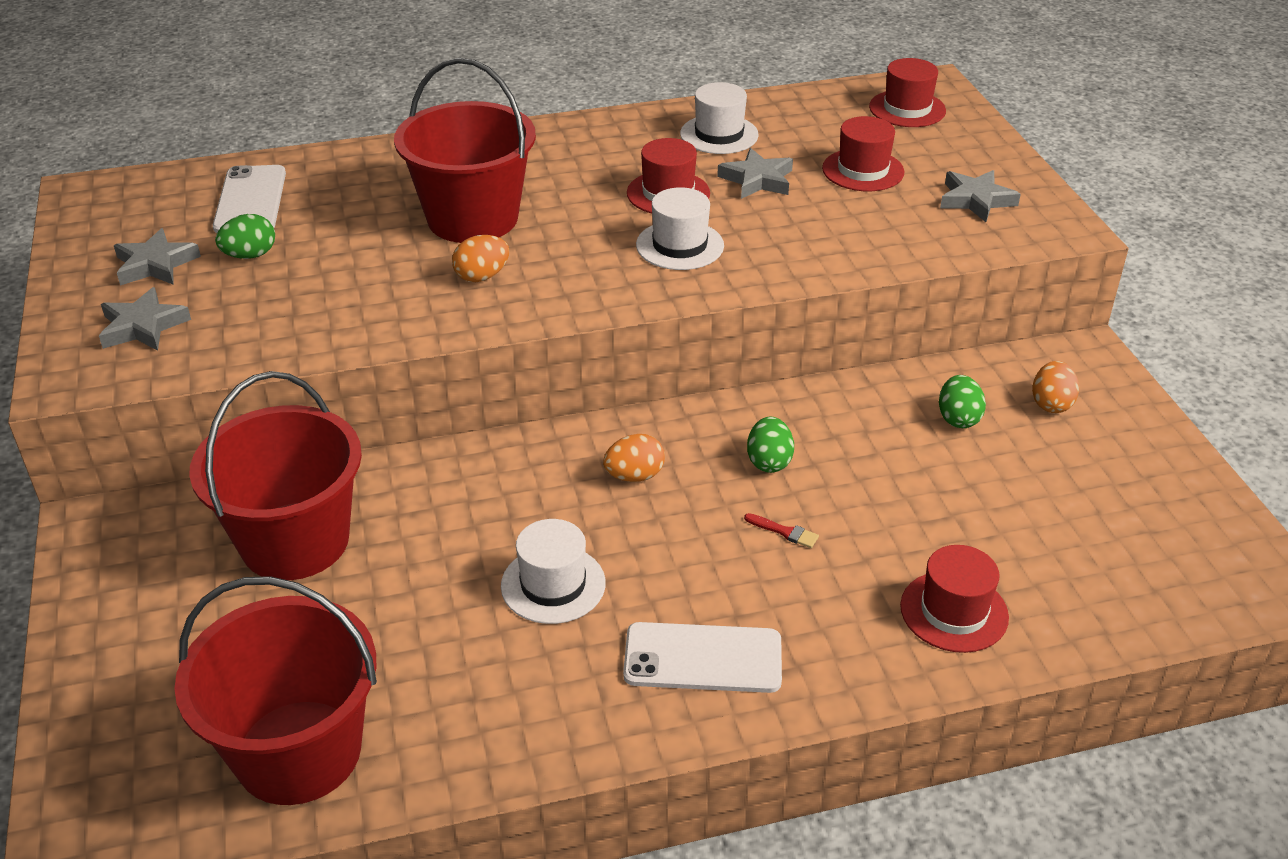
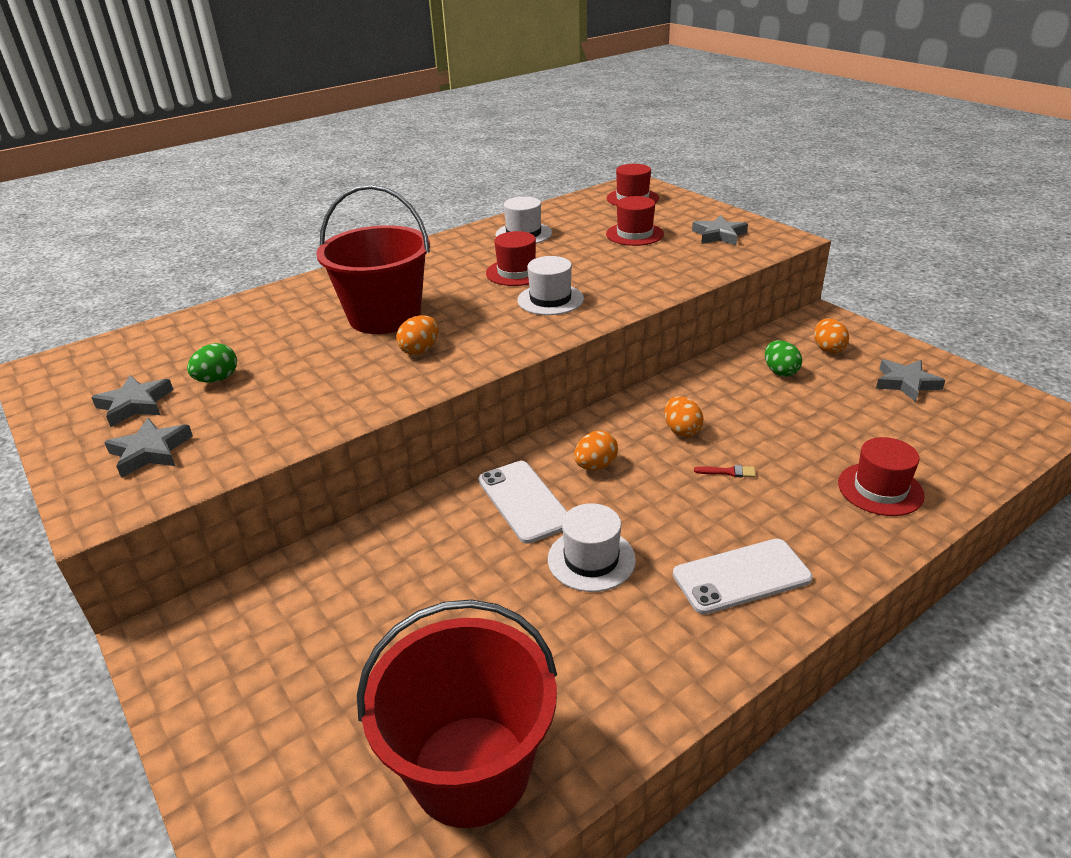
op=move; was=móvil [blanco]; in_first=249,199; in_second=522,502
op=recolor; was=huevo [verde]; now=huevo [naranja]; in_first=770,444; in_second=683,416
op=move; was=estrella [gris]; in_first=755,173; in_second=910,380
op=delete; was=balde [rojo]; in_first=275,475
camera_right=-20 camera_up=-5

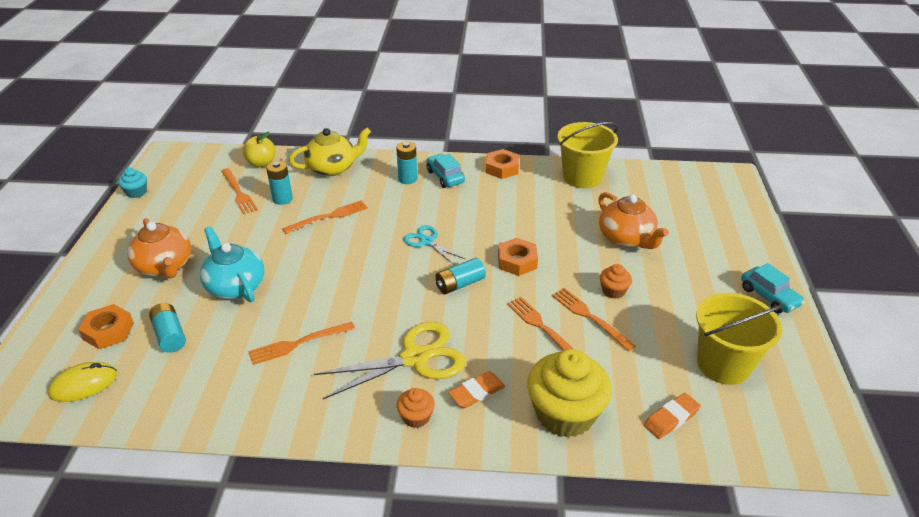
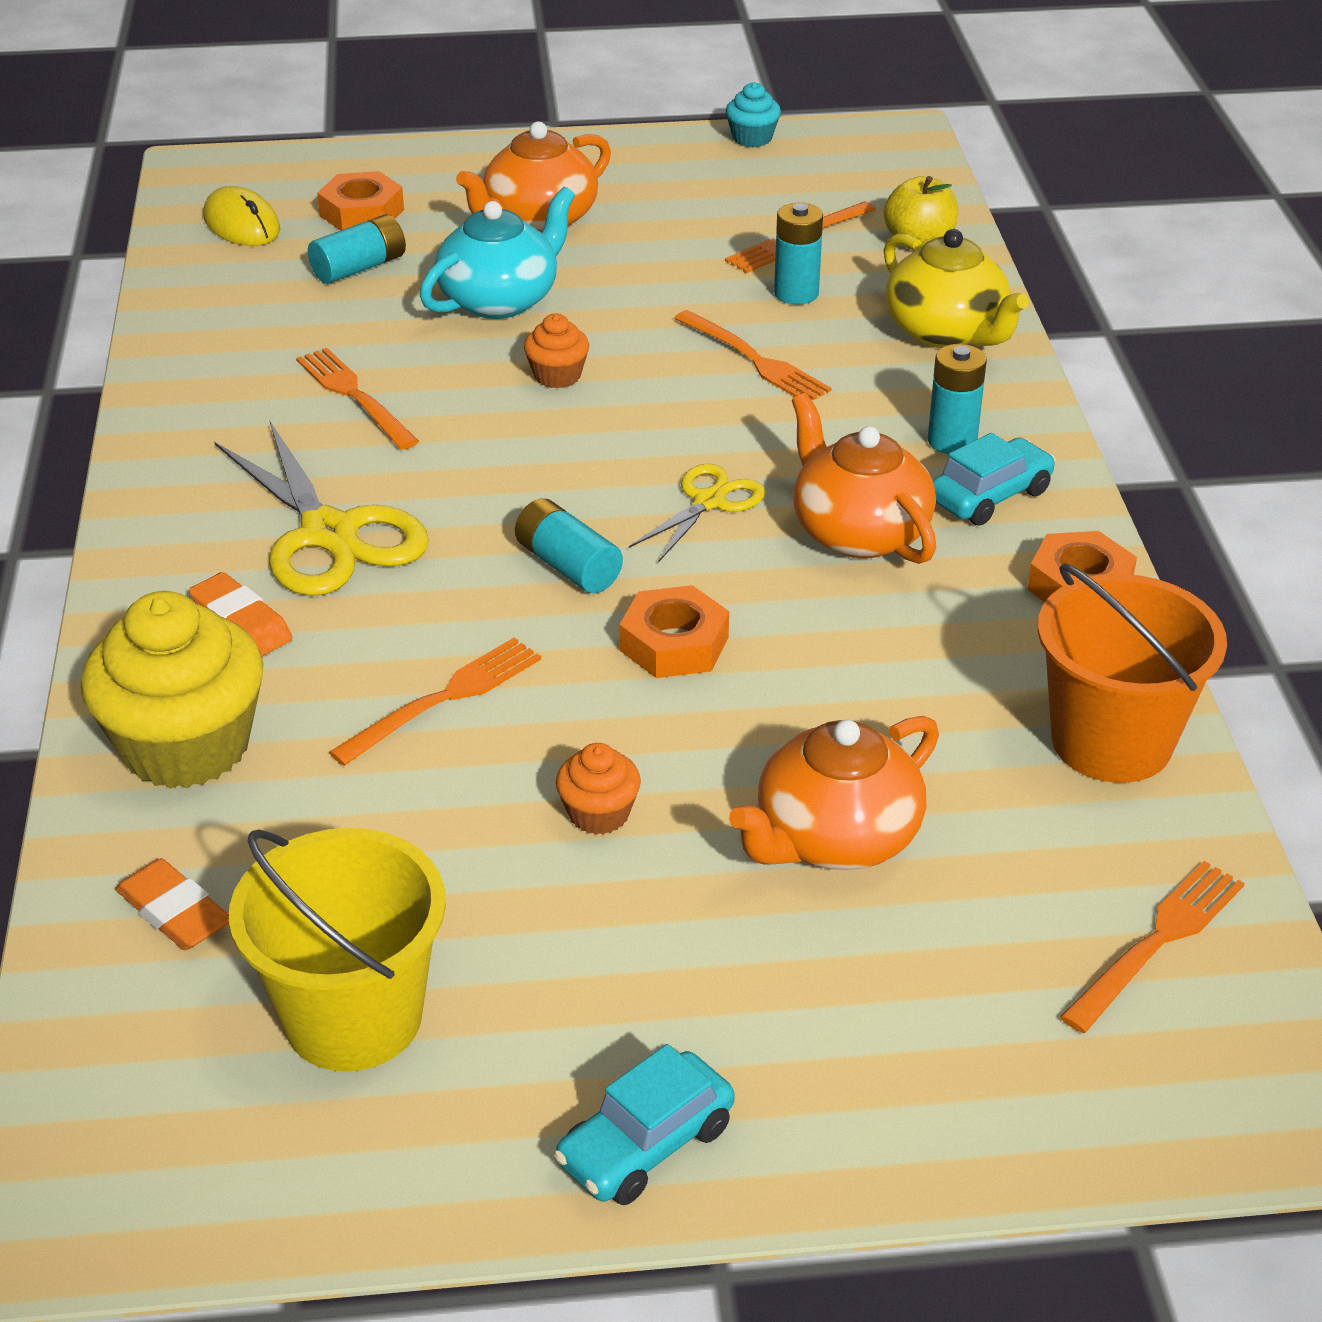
op=move; was=magdalena [naranja]; in_first=416,408; in_second=556,351
op=recolor; was=tijeras [turquesa]; now=tijeras [amarillo]; in_first=434,245; in_second=697,513
op=insert; now=tetera [naranja]; in_second=864,478
op=recolor; was=balde [amarillo]; now=balde [naranja]; in_first=587,155; in_second=1132,673
op=move; was=tenedor [naranja]; in_first=593,319; in_second=1152,947
camera_right=80 camera_up=0

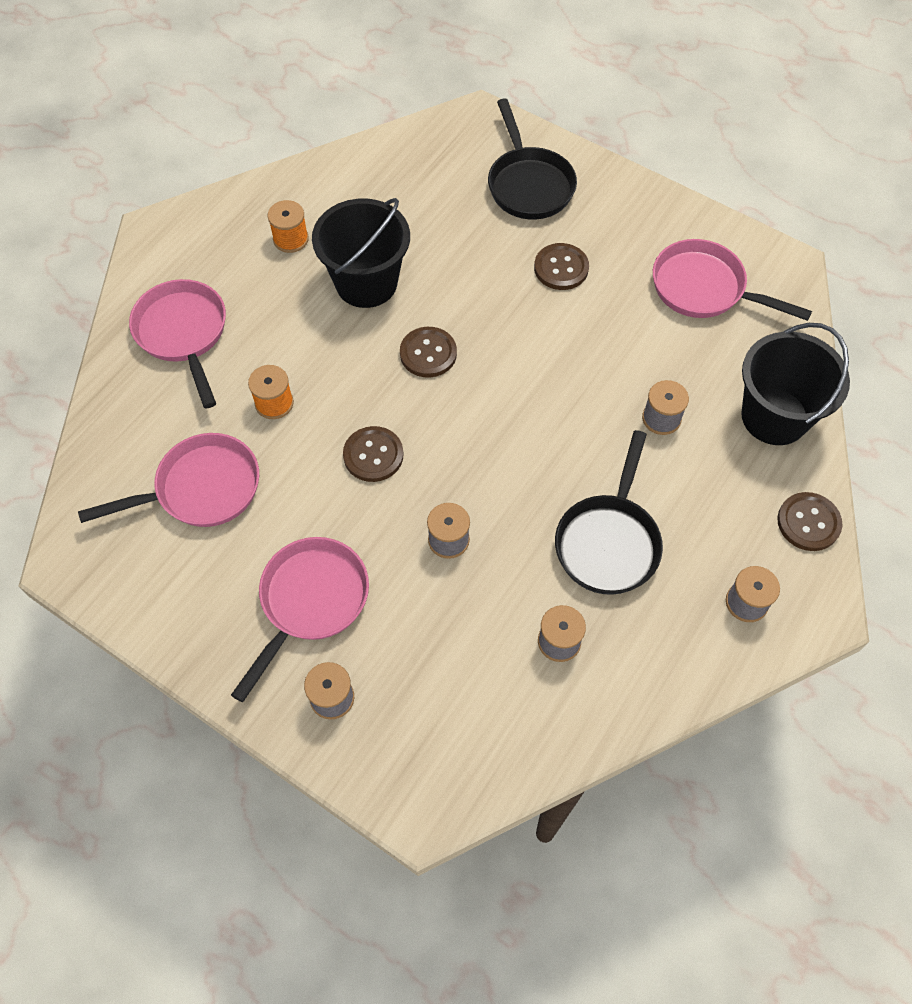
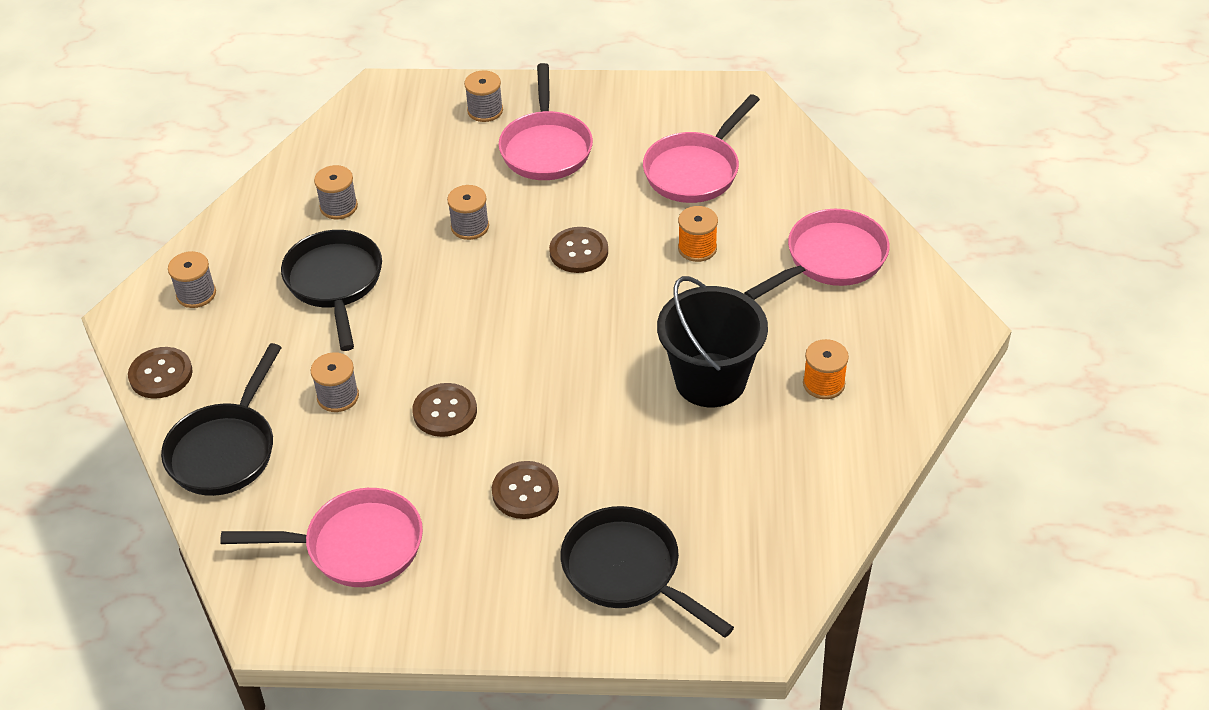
op=replace; was=balde [negro]; now=sartén [negro]; in_first=795,384; in_second=221,419
op=move; was=botón [marrón]; in_first=428,352; in_second=444,410
op=rotate; was=sartén [rosa]; in_first=177,344; in_second=817,254; clockwise=-75
camera_right=150 camera_up=-15

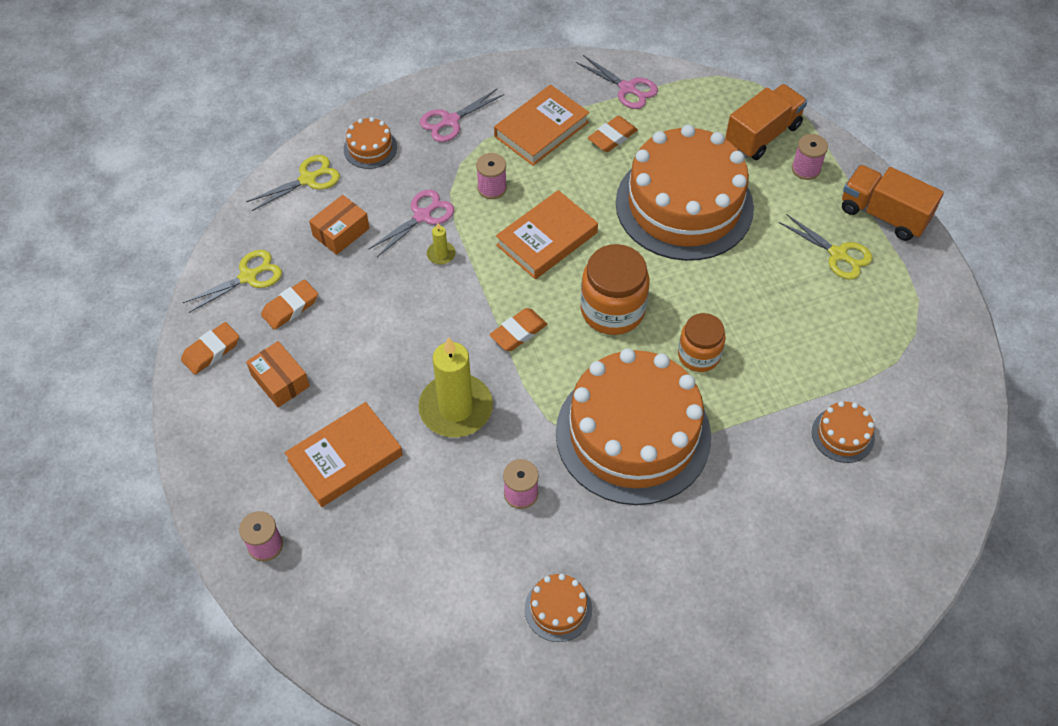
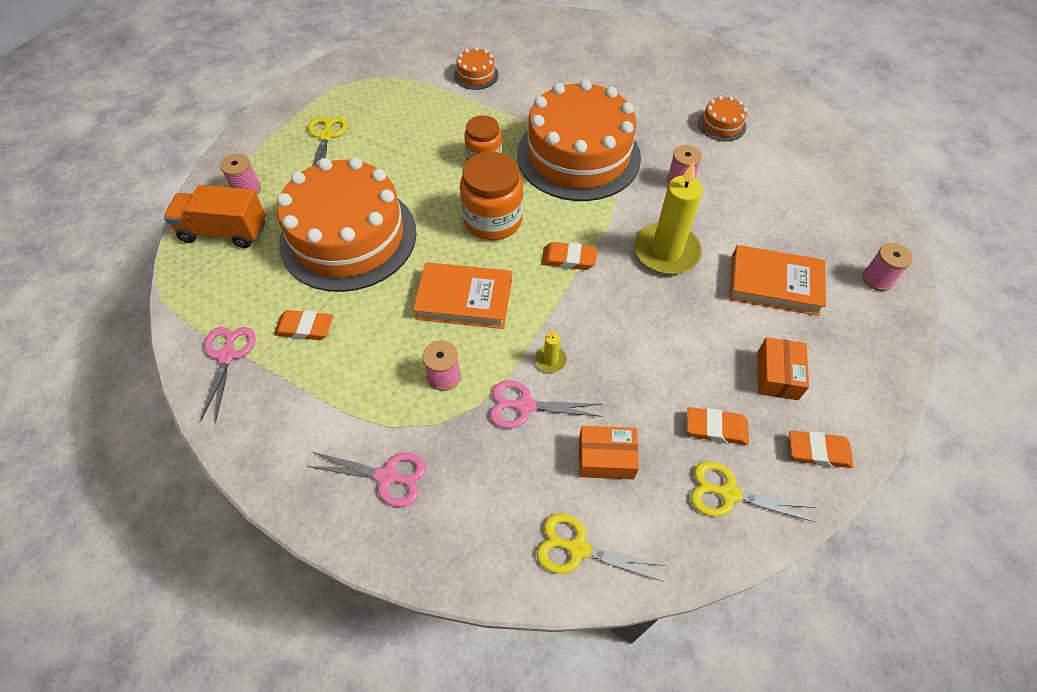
op=delete; was=tarta [naranja]; in_first=370,143
op=delete; was=libro [naranja]; in_first=541,125
op=delete; was=camión [naranja]; in_first=893,203
camera_right=-130 camera_up=0

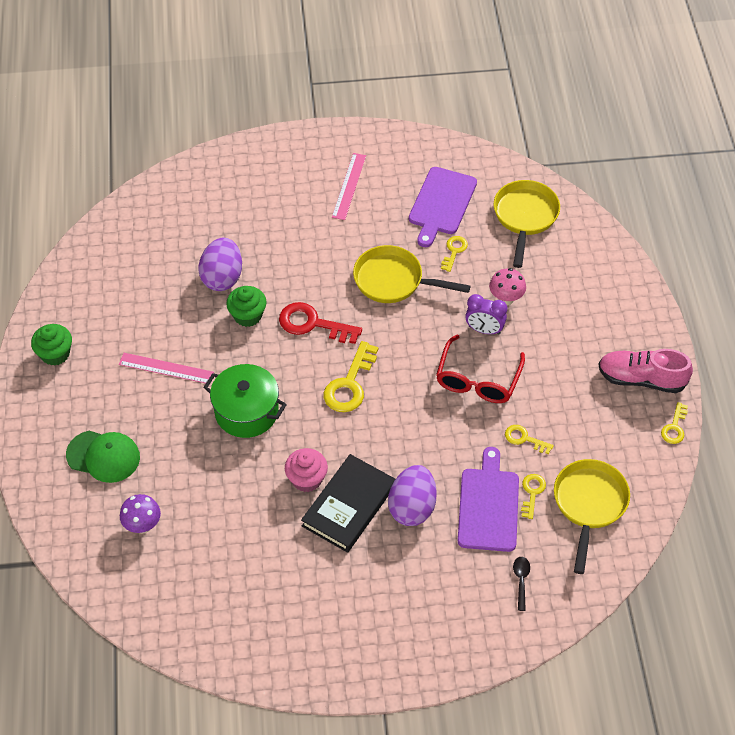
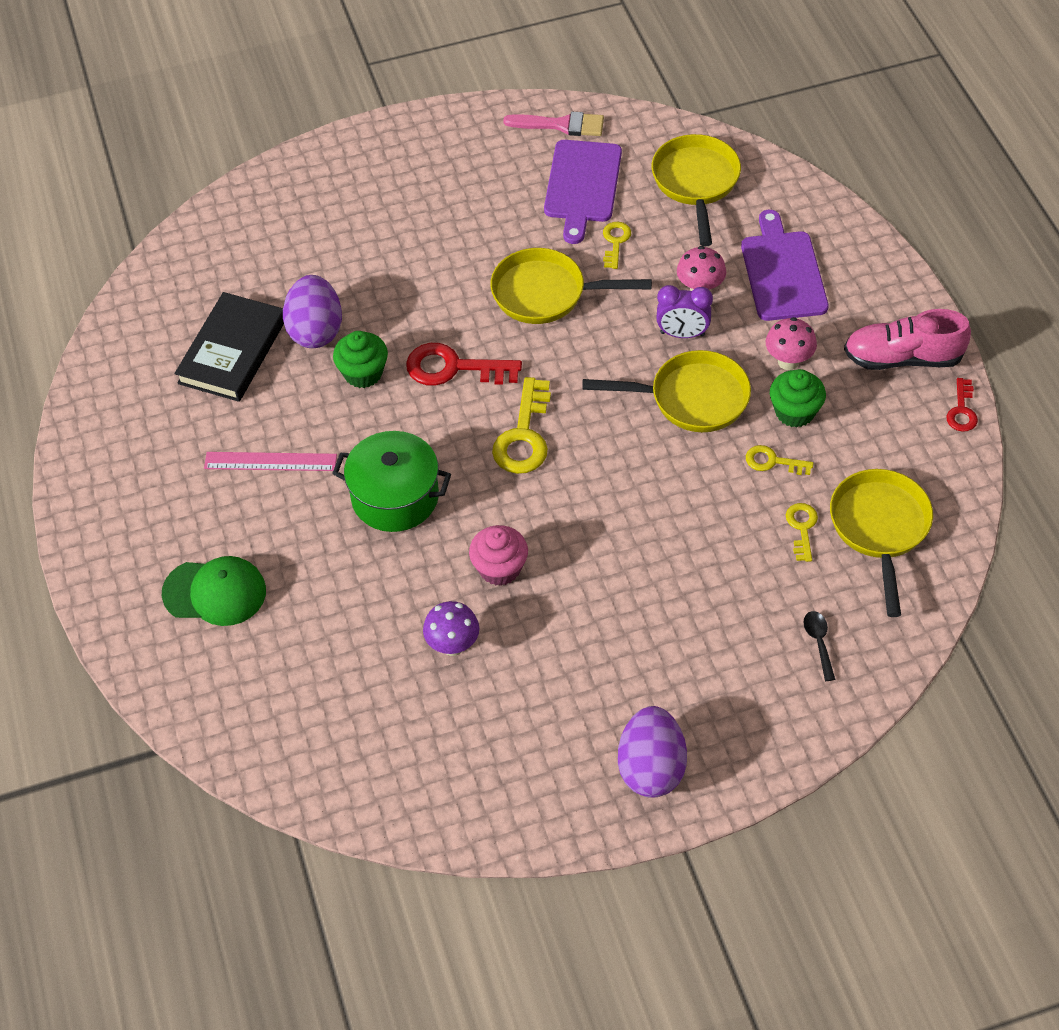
op=move; was=libro [negro]; in_first=348,503; in_second=229,347
op=move; was=seta [morado]; in_first=140,514; in_second=451,628
op=insert; now=pincel [rosa]; in_second=553,124
op=replace; was=gafas [rojo]; now=sartén [amarillo]; in_first=480,369; in_second=666,391
op=move; was=huevo [morado]; in_first=412,495; in_second=652,752
op=move; was=tabla de cortar [morado]; in_first=488,499; in_second=785,265
op=insert; now=seta [rosa]; in_second=791,343
op=move; was=magdalena [verde]; in_first=51,345; in_second=798,398
op=recolor; was=llave [amarillo]; now=llave [rojo]; in_first=674,423; in_second=962,405
op=delete; was=regla [rosa]; in_first=349,186
camera_right=-10 camera_up=0

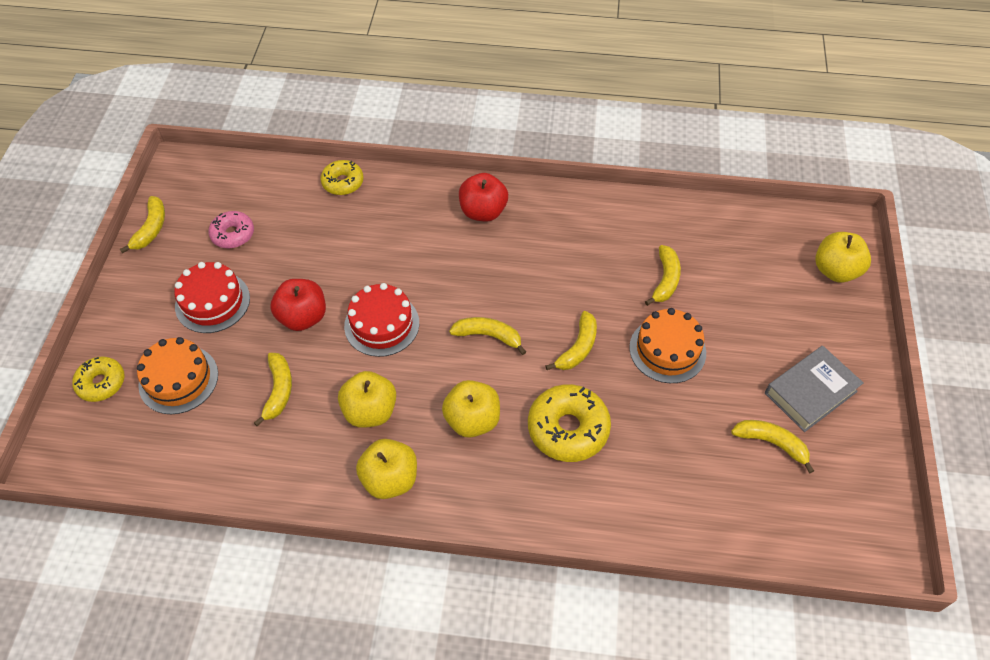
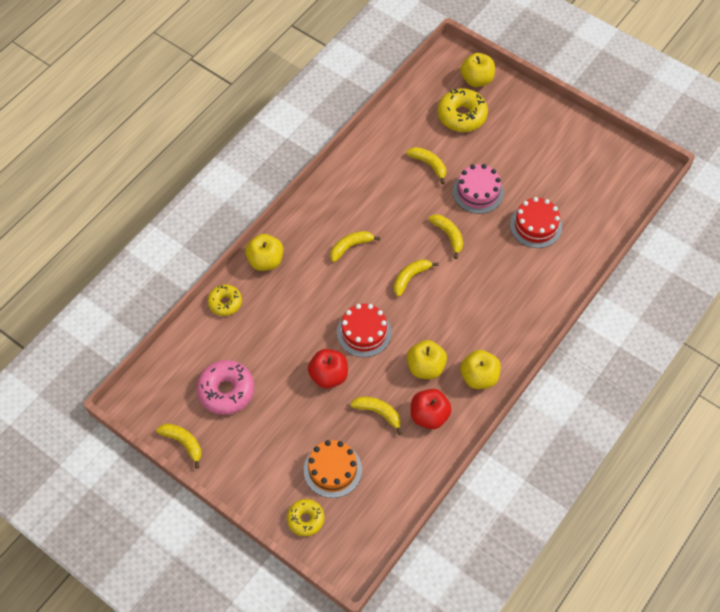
op=resize; was=rosquilla [rosa]; in_first=231,230; in_second=225,387; ratio=1.62
op=move; was=manzana [amarillo]; in_first=471,409; in_second=264,252
op=move; was=plátano [amarillo]; in_first=772,446; in_second=355,246
op=move; was=manzana [rojo]; in_first=483,197; in_second=431,409
op=move; was=rosquilla [amarillo]; in_first=569,423; in_second=463,110
op=recolor; was=tarta [naranja]; now=tarta [rosa]; in_first=667,345; in_second=478,189
op=move; was=tarta [rojo]; in_first=212,297; in_second=536,222
op=delete; was=libro [gris]; in_first=814,389
camera_right=-60 camera_up=5

